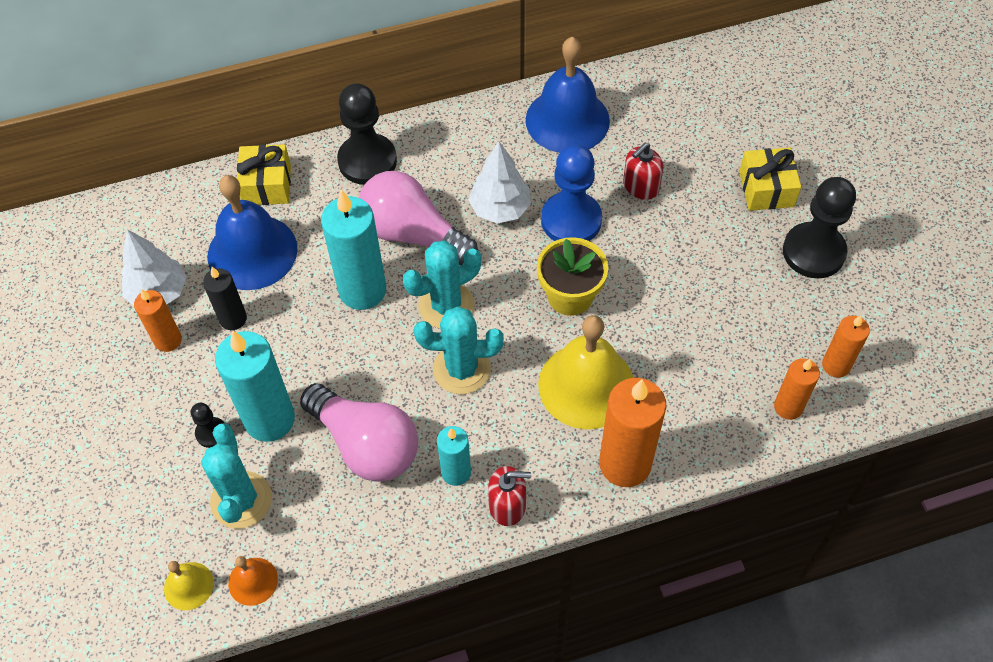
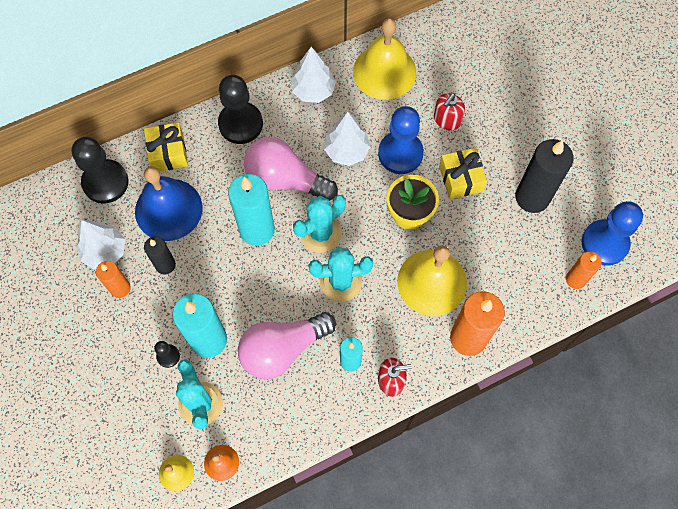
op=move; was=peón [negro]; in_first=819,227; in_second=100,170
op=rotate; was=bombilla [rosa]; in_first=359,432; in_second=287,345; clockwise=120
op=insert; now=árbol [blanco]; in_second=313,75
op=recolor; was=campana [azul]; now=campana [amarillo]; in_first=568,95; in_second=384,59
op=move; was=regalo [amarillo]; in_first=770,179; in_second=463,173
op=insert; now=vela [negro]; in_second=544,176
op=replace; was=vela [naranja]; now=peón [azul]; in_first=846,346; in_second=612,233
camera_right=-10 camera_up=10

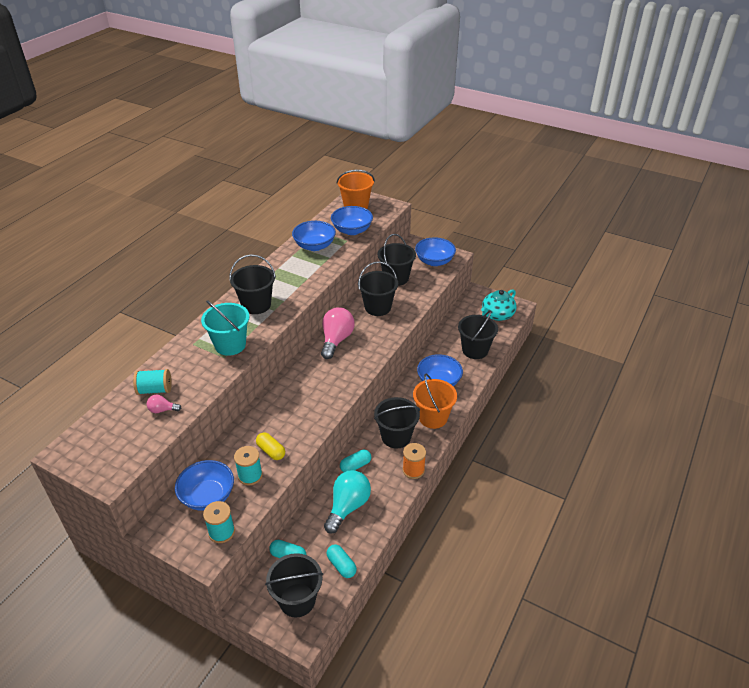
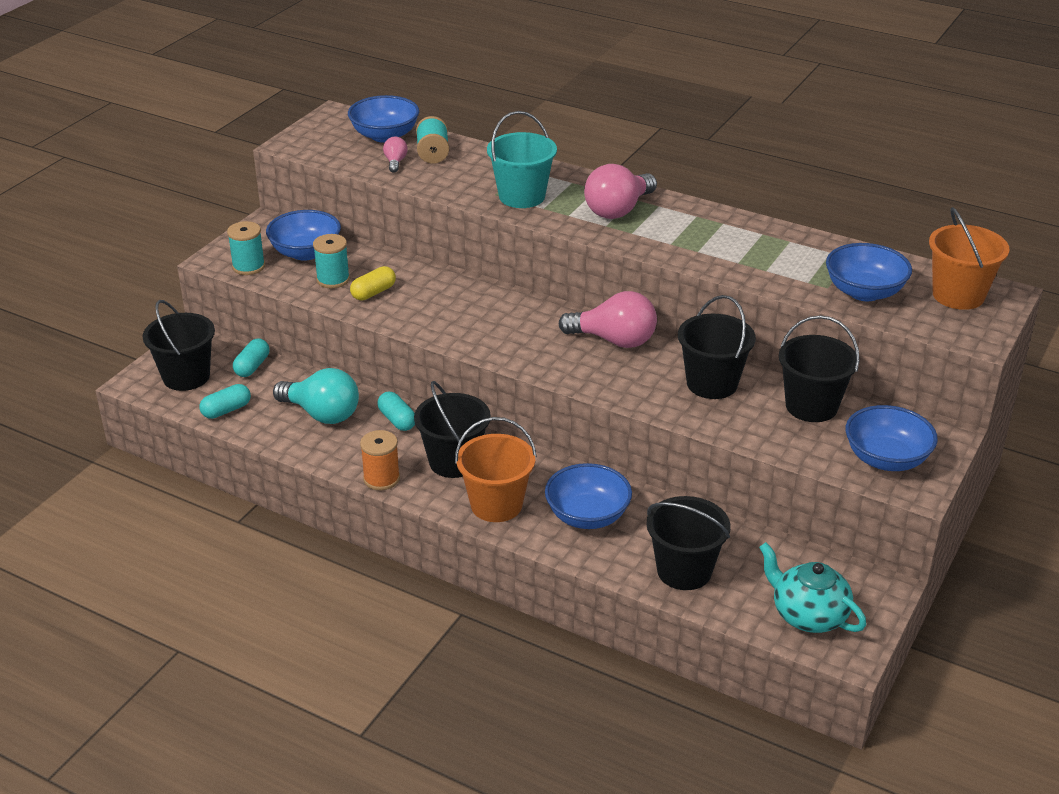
op=move; was=cuenco [azul]; in_first=314,236; in_second=383,119
op=replace; was=balde [negro]; now=bombilla [rosa]; in_first=252,284; in_second=620,191
camera_right=90 camera_up=-5

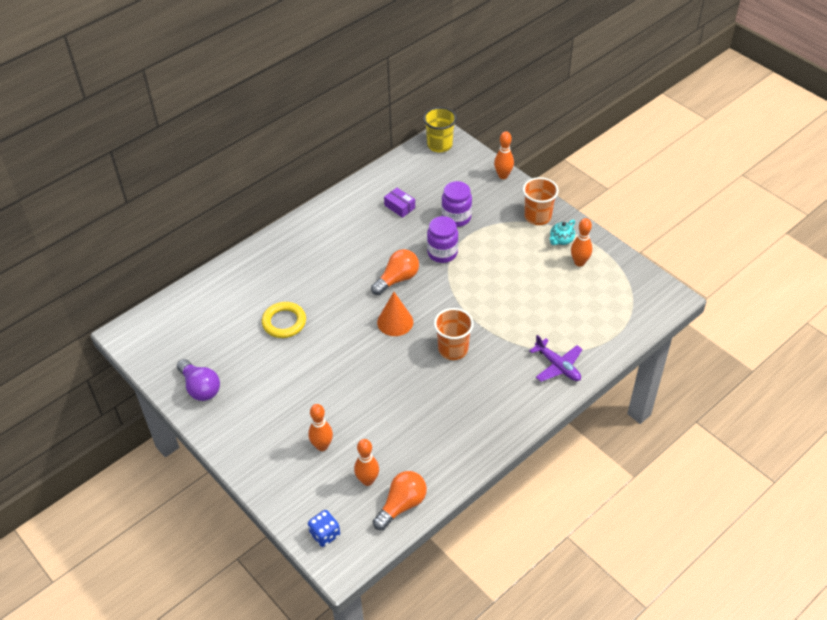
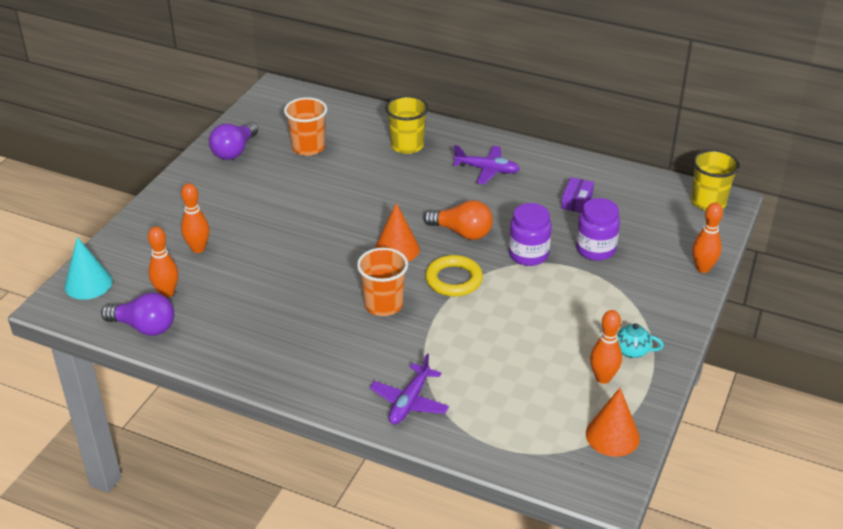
op=replace; was=dado [azul]; now=cono [turquesa]; in_first=324,528; in_second=88,268
op=recolor; was=bombilla [naranja]; now=bombilla [morado]; in_first=400,500; in_second=137,314
op=move; was=vaso [naranja]; in_first=541,201; in_second=305,126
op=insert; now=vaso [amarillo]; in_second=407,125
op=move; was=anillo [amarillo]; in_first=284,320; in_second=454,275
op=insert; now=avión [morado]; in_second=486,164
op=insert; now=cono [naranja]; in_second=613,422
camera_right=65 camera_up=-10

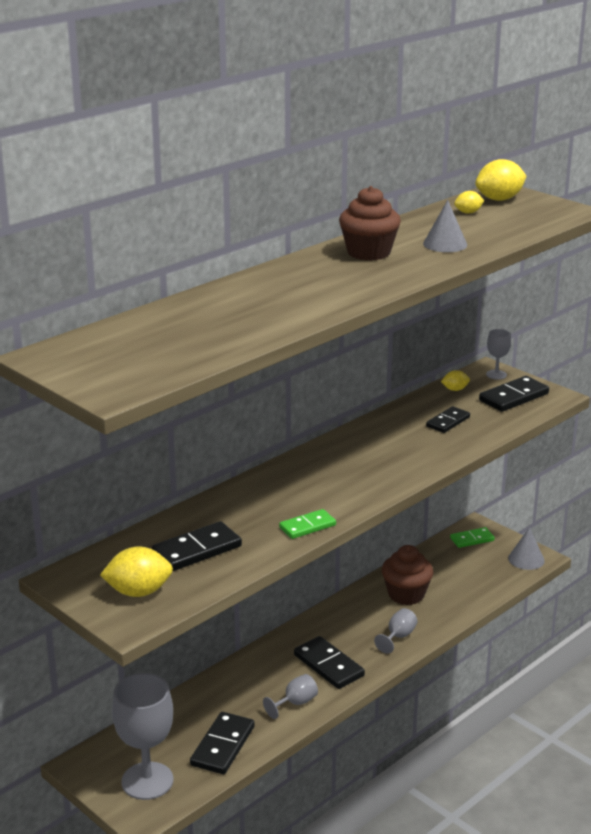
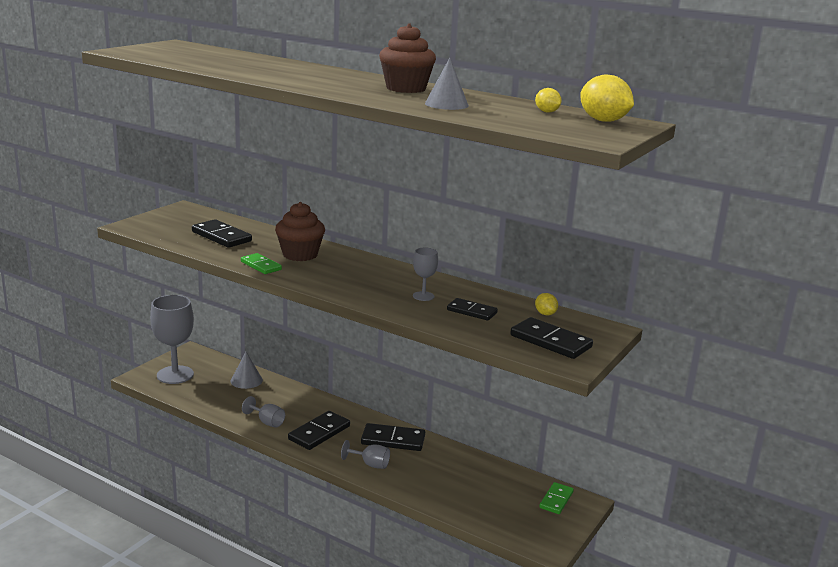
op=move; was=cono [gris]; in_first=526,548; in_second=247,370
op=move; was=magdalena [marrón]; in_first=407,575; in_second=300,231
op=move; was=ficha de dominó [negro]; in_first=222,743; in_second=393,437
op=move; was=copa [gris]; in_first=498,354; in_second=425,274
op=rotate; was=ficha de dominó [verde]; in_first=472,537; in_second=556,498; clockwise=60
op=delete; was=limón [amarillo]; in_first=136,572
camera_right=75 camera_up=-5

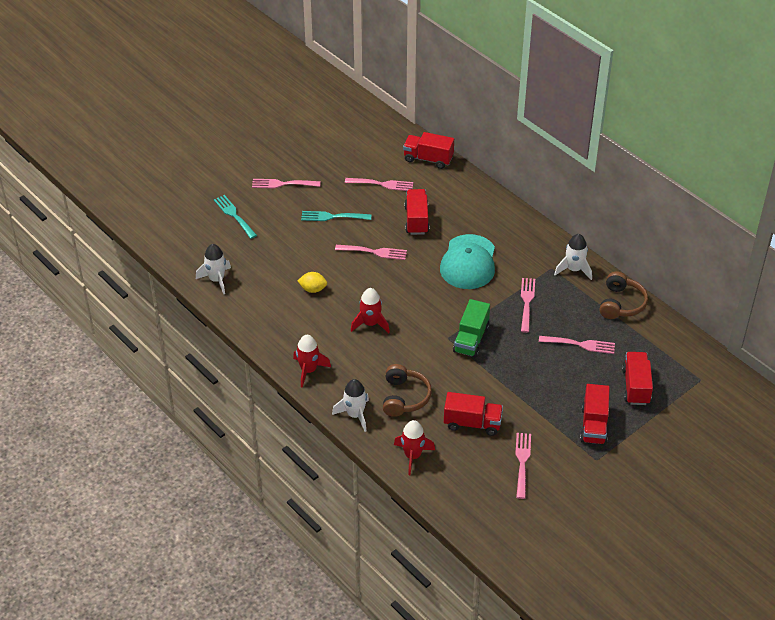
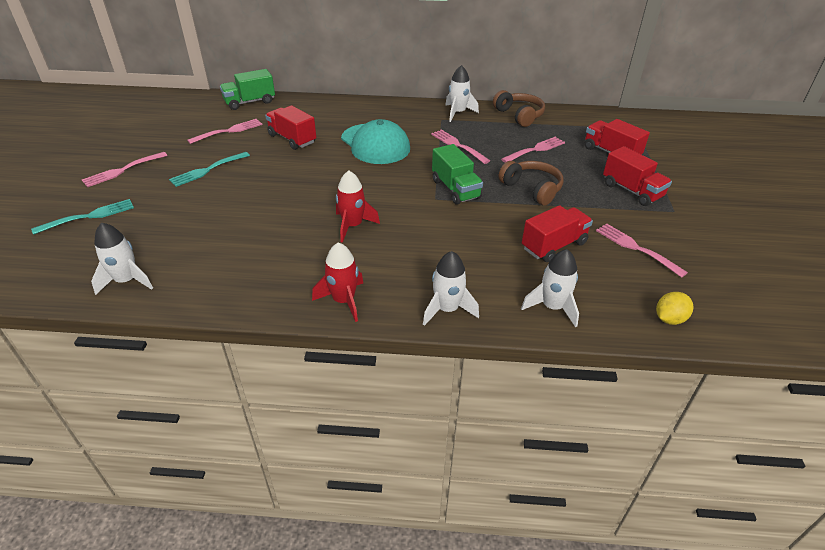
op=rotate; was=tenedor [turquesa]; in_first=235,217; in_second=82,217; clockwise=135
op=recolor; was=camión [rojo]; now=camión [verde]; in_first=428,150; in_second=247,89
op=move; was=auriculares [marrón]; in_first=407,390; in_second=531,183
op=recolor; was=cohete [rojo]; now=cohete [blanco]; in_first=414,447; in_second=550,288
op=move; was=limón [amarillo]; in_first=312,282; in_second=675,308
op=delete; was=tenedor [rosa]; in_first=371,252
camera_right=-45 camera_up=-5

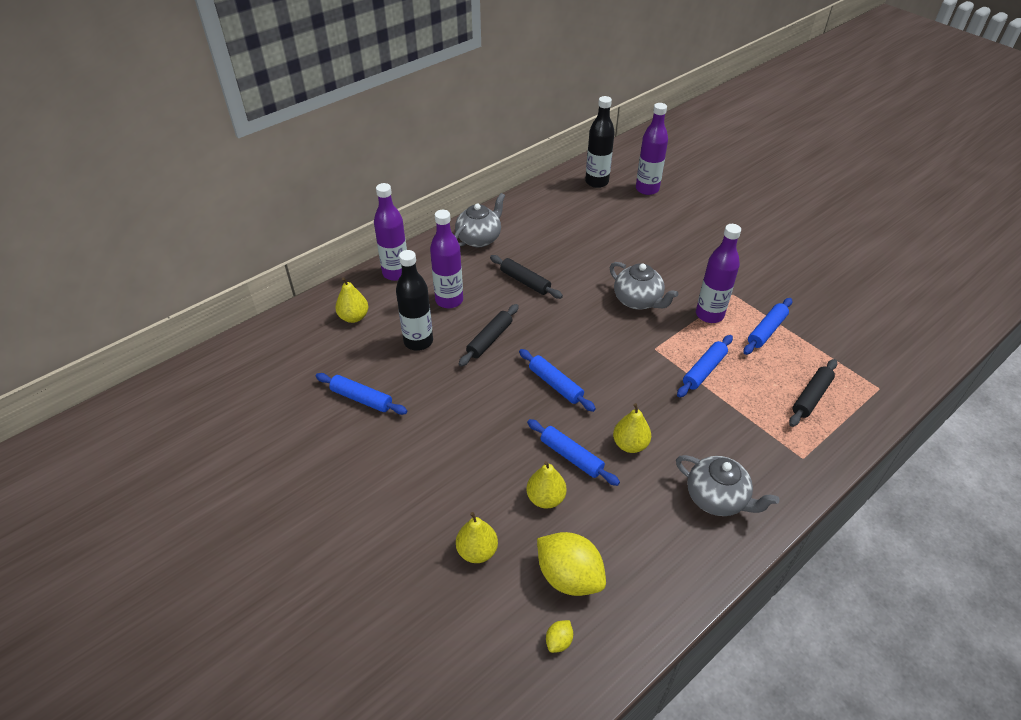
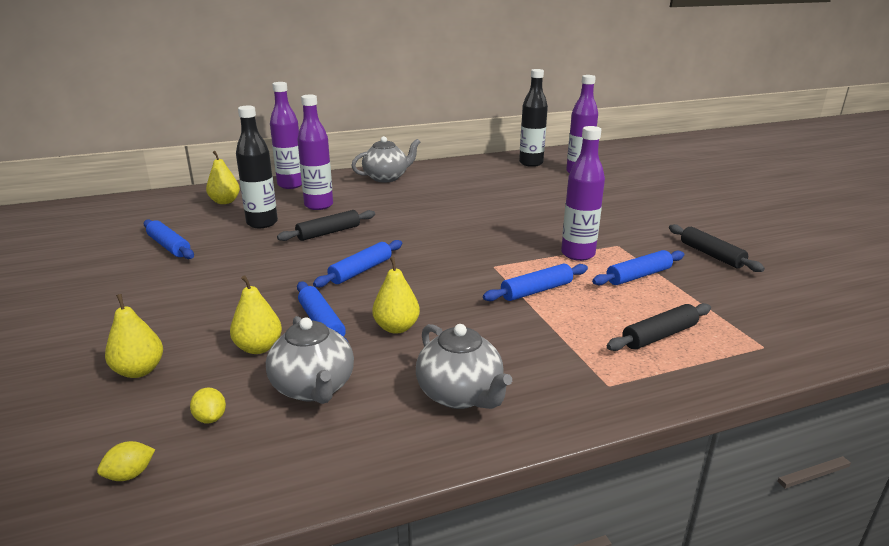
op=resize; was=limón [amarillo]; in_first=571,564; in_second=208,405; ratio=0.43
op=move; was=tetera [gris]; in_first=644,285; in_second=310,360
op=rotate; was=rodillo [azul]; in_first=557,380; in_second=357,264; clockwise=60
op=move; was=rodillo [negro]; in_first=526,277; in_second=717,248
camera_right=20 camera_up=-20

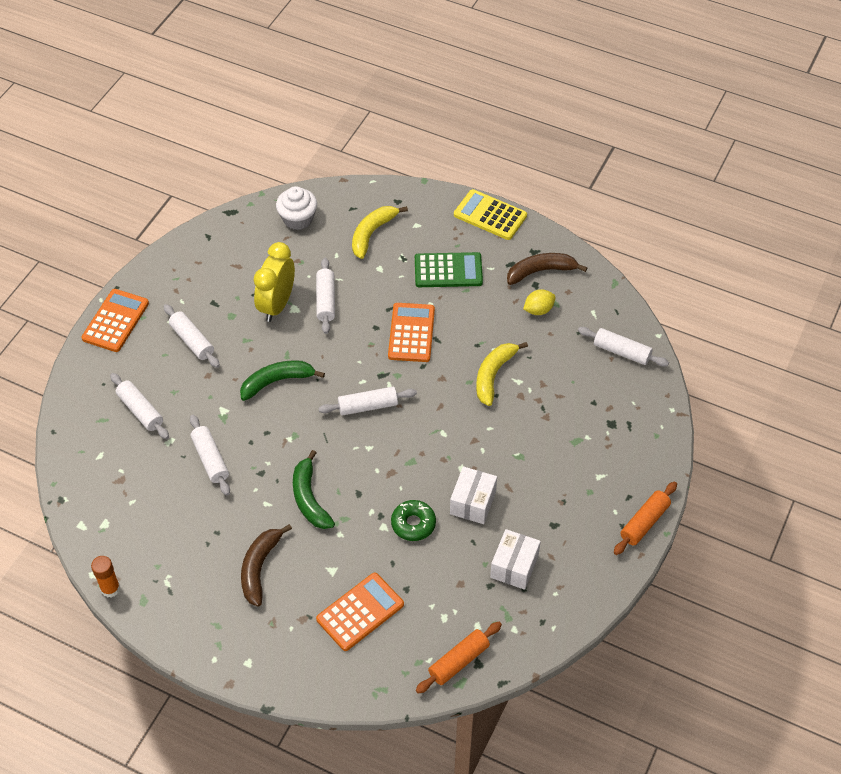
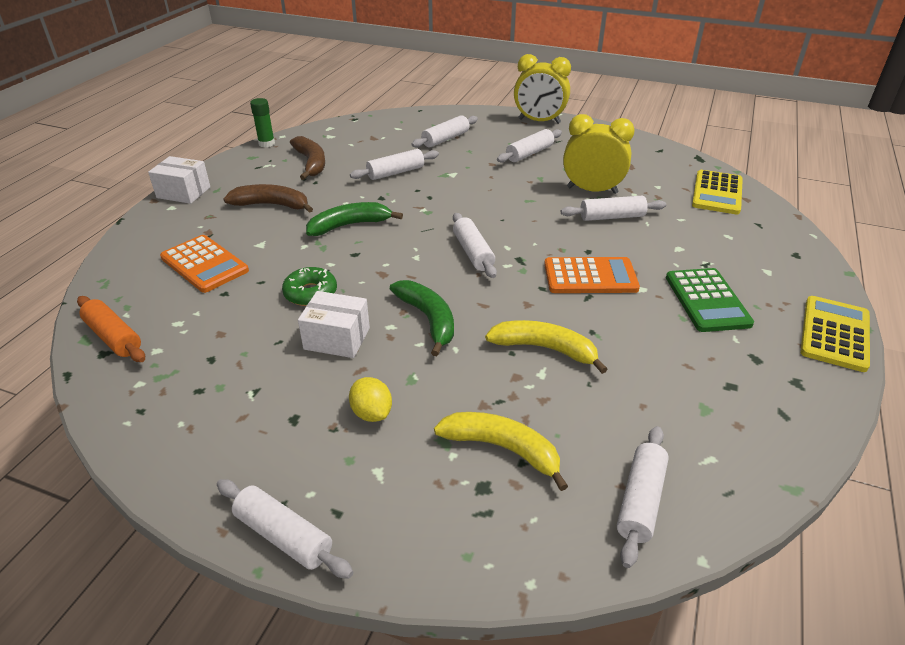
op=move; was=caja [blanco]; in_first=515,559; in_second=179,180
op=recolor; was=rodillo [naranja]; now=rodillo [blanco]; in_first=645,518; in_second=285,529
op=recolor; was=barra de pegamento [naranja]; now=barra de pegamento [verde]; in_first=105,577; in_second=262,122
op=move; was=plátano [marrón]; in_first=547,269; in_second=307,158
op=move; was=limón [amarillo]; in_first=539,302; in_second=370,399
op=move; was=plátano [verde]; in_first=282,380; in_second=422,318
op=move; was=plátano [amarillo]; in_first=380,232; in_second=501,451
op=replace; was=calculadora [naranja]; now=despertador [amarillo]; in_first=115,320; in_second=542,89
op=replace; was=magdalena [blanco]; now=calculadora [amarillo]; in_first=296,208; in_second=717,192
camera_right=85 camera_up=-15

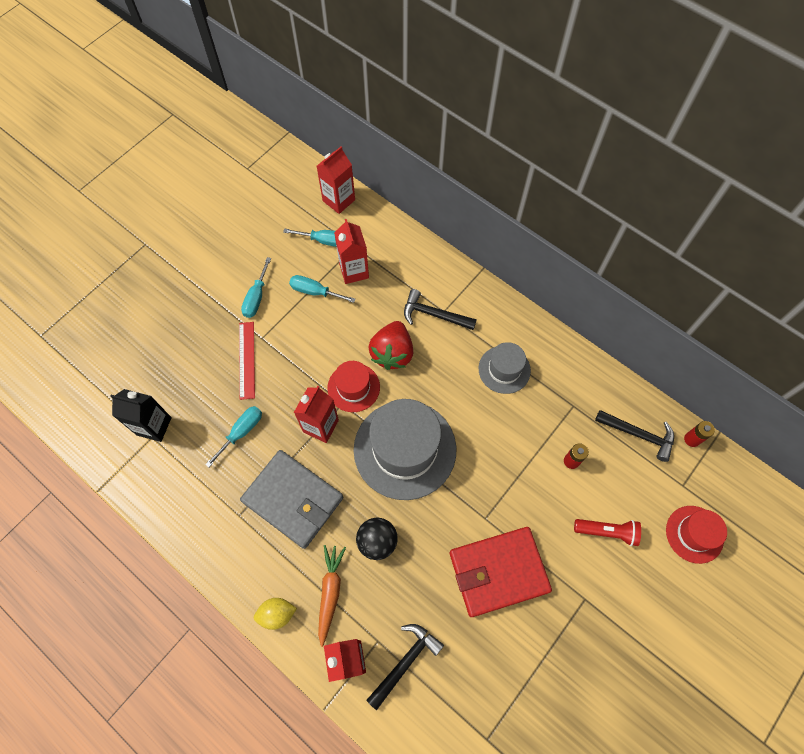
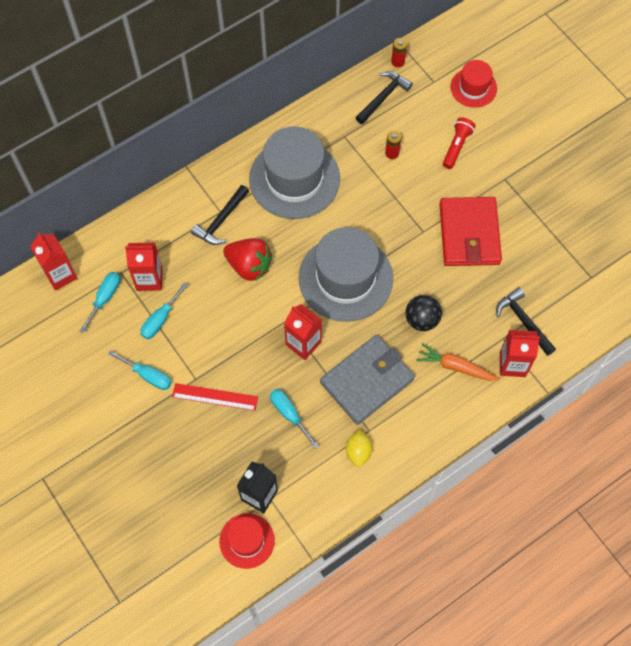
op=move; was=sombrero [rojo]; in_first=354,386; in_second=247,541
op=resize; was=sombrero [gris]; in_first=505,368; in_second=294,173; ratio=1.88
op=move; was=limón [amarillo]; in_first=275,614; in_second=359,448
camera_right=-75 camera_up=0

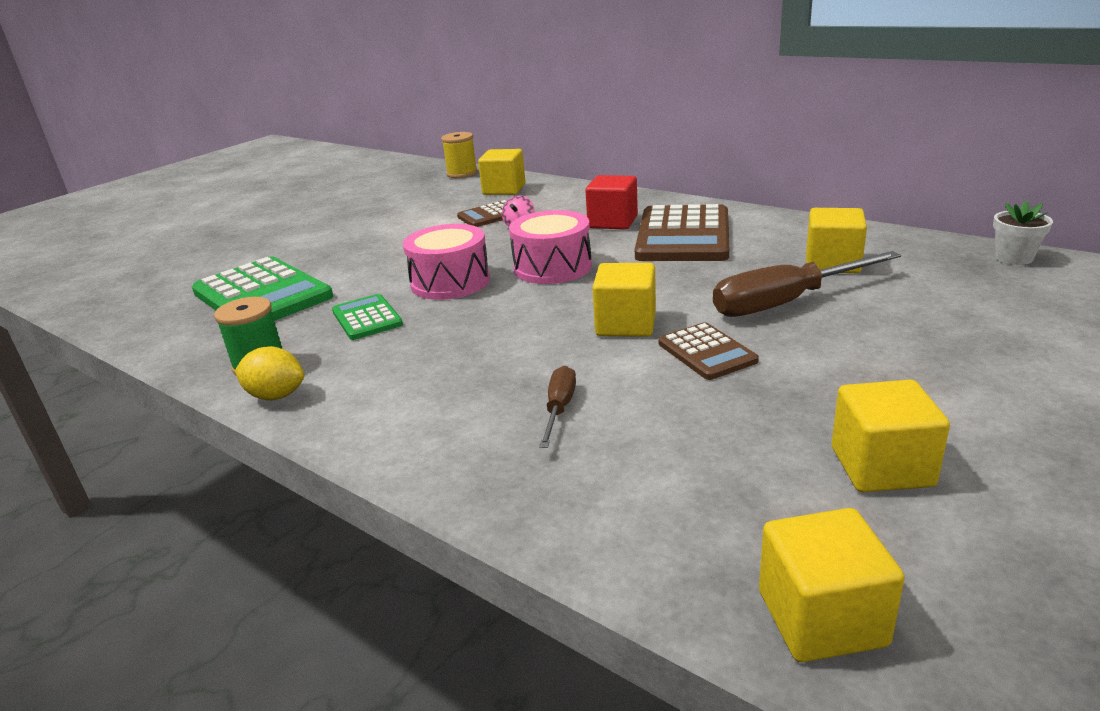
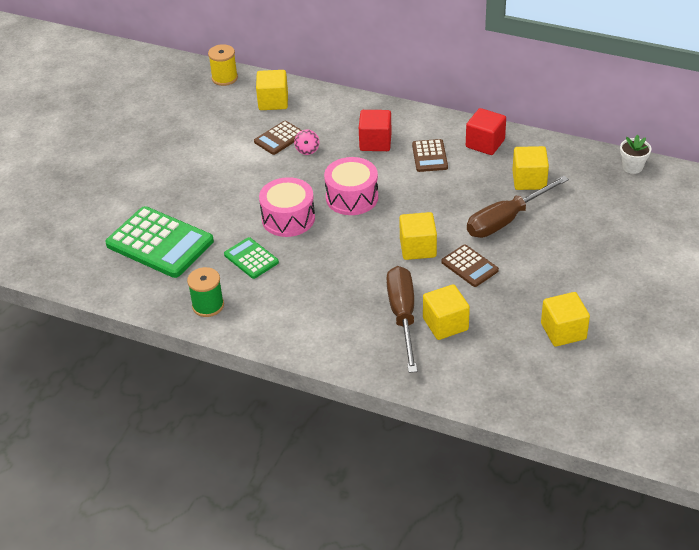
op=resize; was=destornillador [marrón]; in_first=557,407; in_second=402,319; ratio=1.97
op=resize; was=calculadora [marrón]; in_first=682,232; in_second=430,155; ratio=0.52
op=move; was=cubo [amarillo]; in_first=832,585; in_second=446,312
op=insert; now=cubo [rojo]; in_second=486,131
op=delete; was=limón [amarillo]; in_first=269,373
camera_right=-15 camera_up=15

